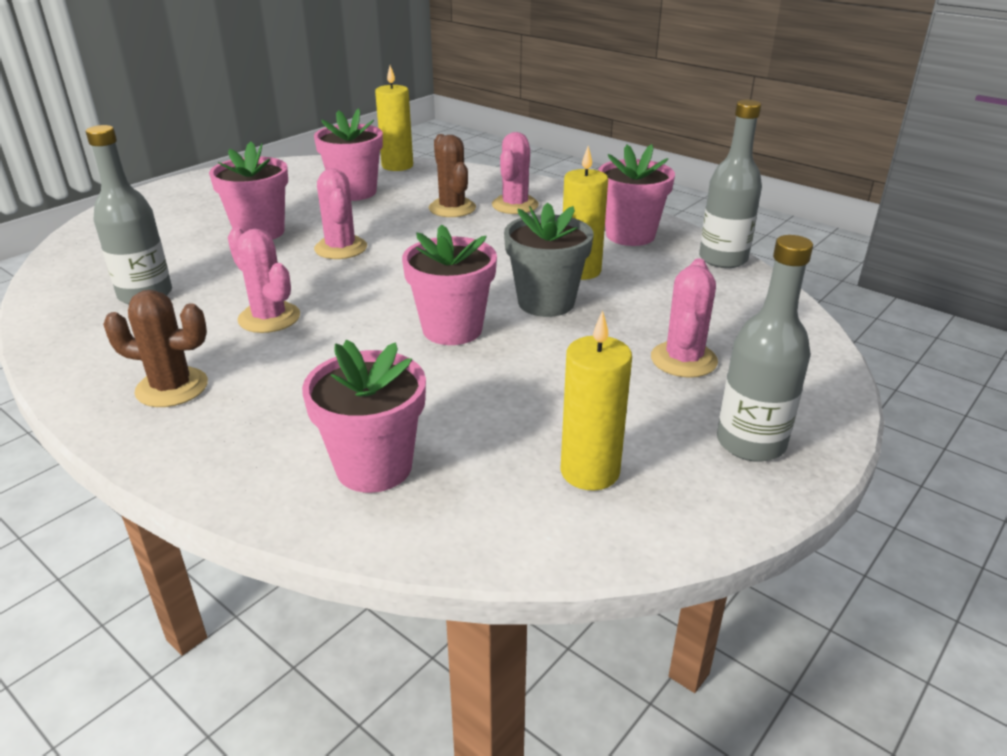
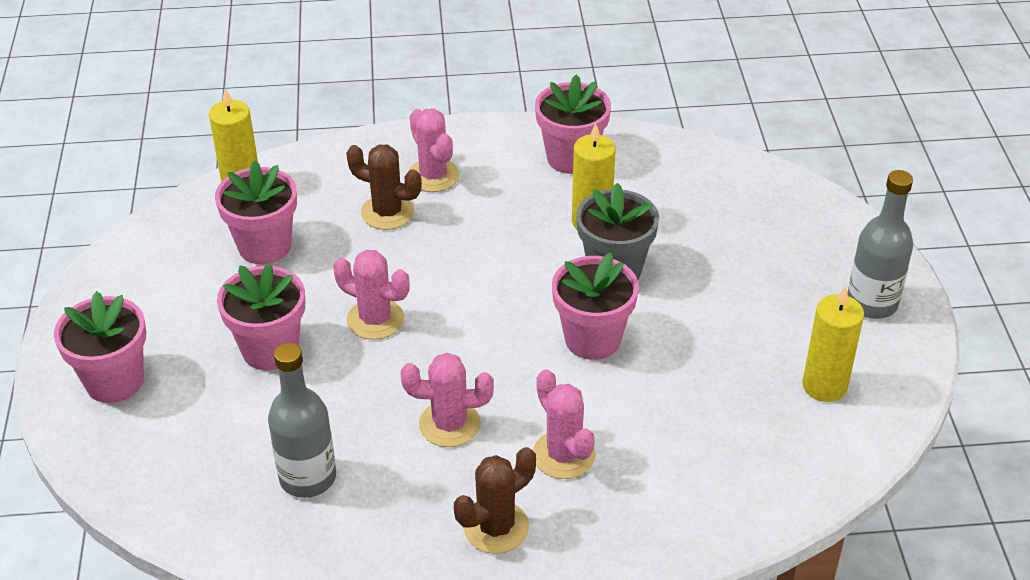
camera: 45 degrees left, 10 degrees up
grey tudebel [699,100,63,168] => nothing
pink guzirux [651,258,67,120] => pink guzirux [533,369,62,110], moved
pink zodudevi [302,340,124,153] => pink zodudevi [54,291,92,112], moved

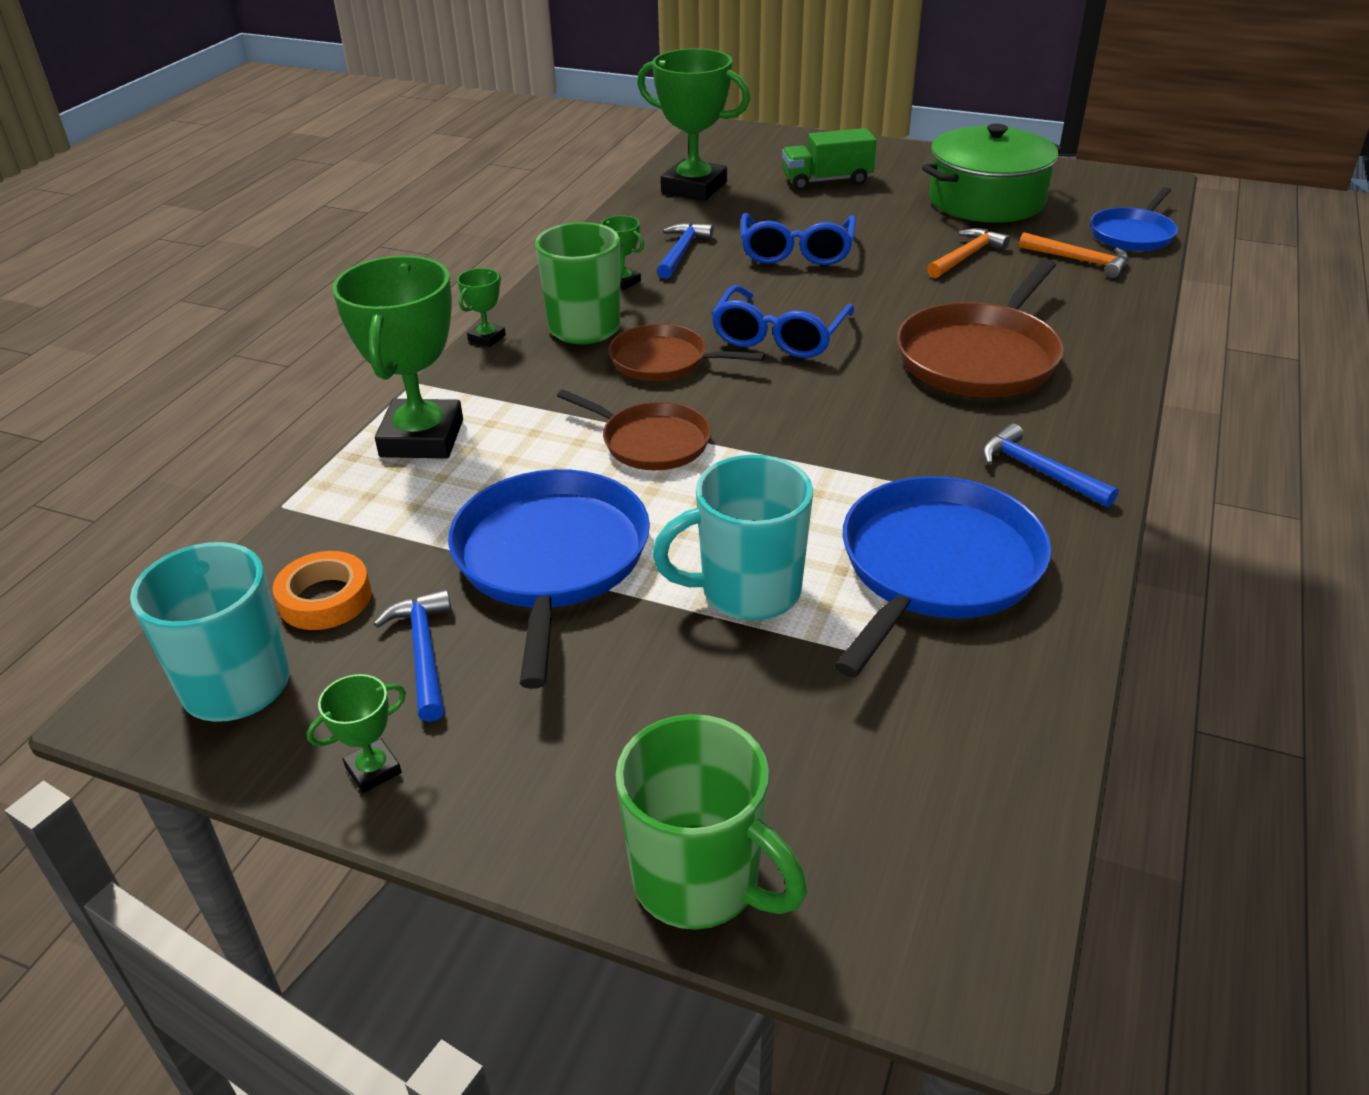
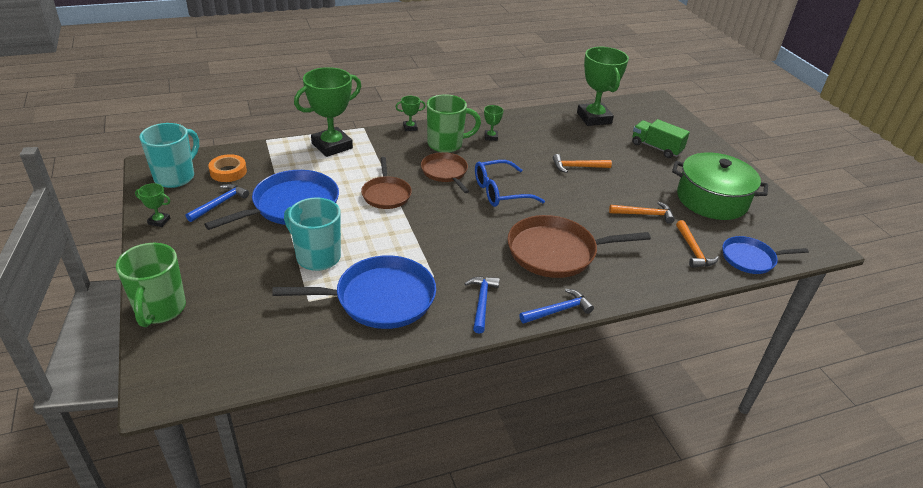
camera: 45 degrees right, 0 degrees up
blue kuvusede [741,213,115,52] => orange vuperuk [553,154,59,19]
blue vuperuk [657,223,57,56] => blue vuperuk [520,289,74,35], moved

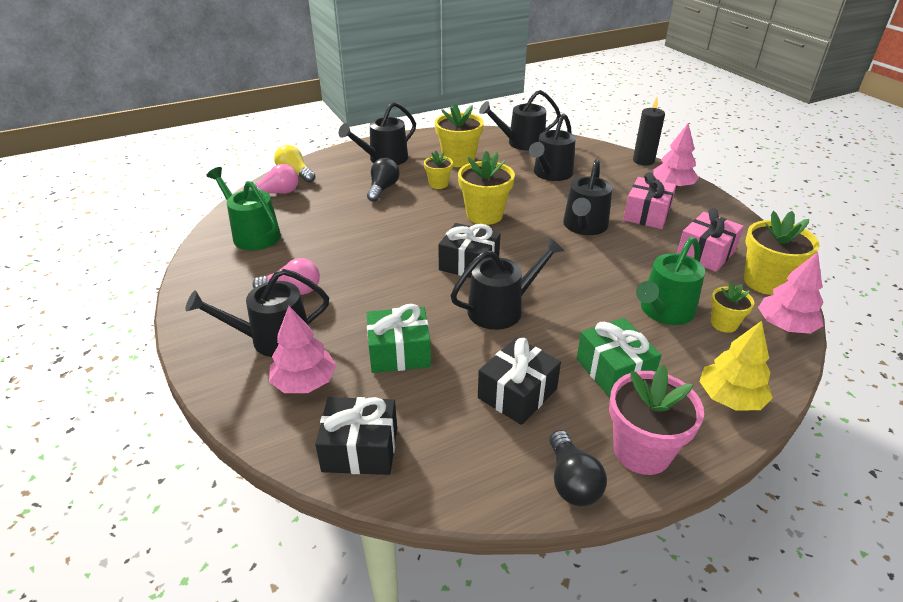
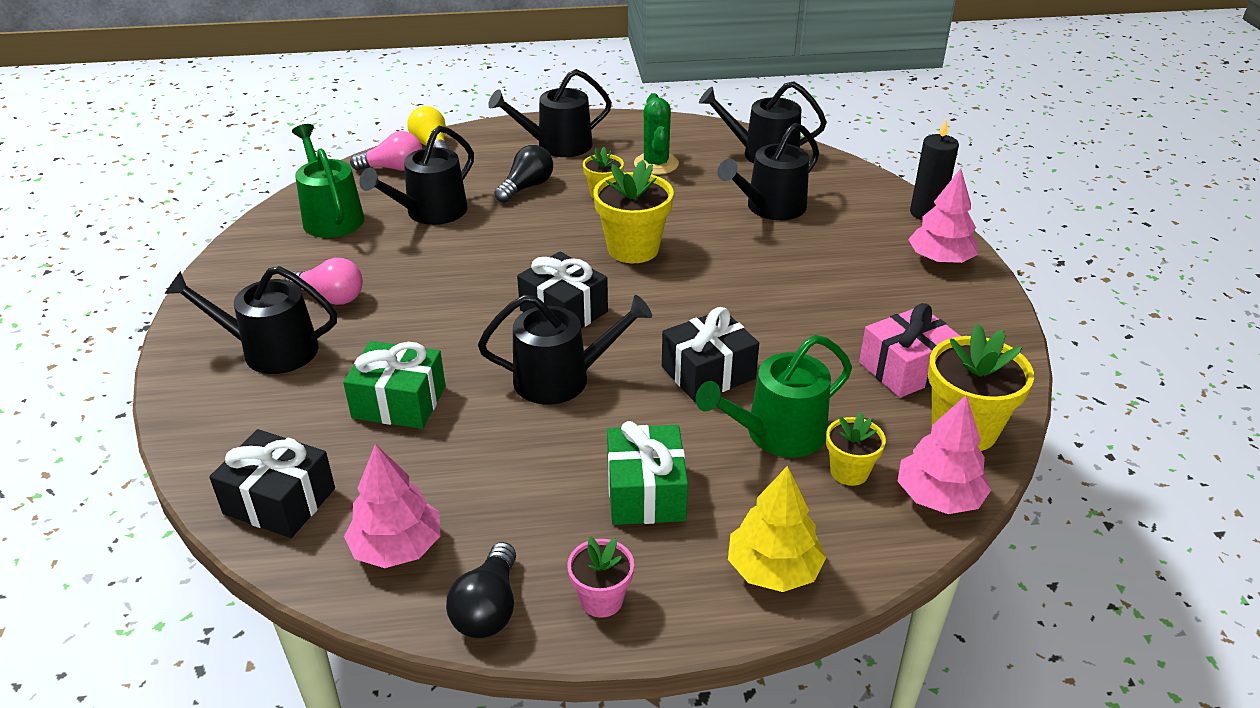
camera: 20 degrees right, 0 degrees up
yellow zodudevi [435,103,49,64] => green guzirux [634,93,45,82]
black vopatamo [563,159,49,76] => black vopatamo [359,126,115,99], moved
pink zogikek [623,172,53,57] => nothing
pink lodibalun [269,306,67,87] => pink lodibalun [344,444,96,124], moved
black zogikek [478,338,83,87] => black zogikek [662,307,97,95], moved
pink zodudevi [609,365,95,110] => pink zodudevi [567,537,67,81], x0.57

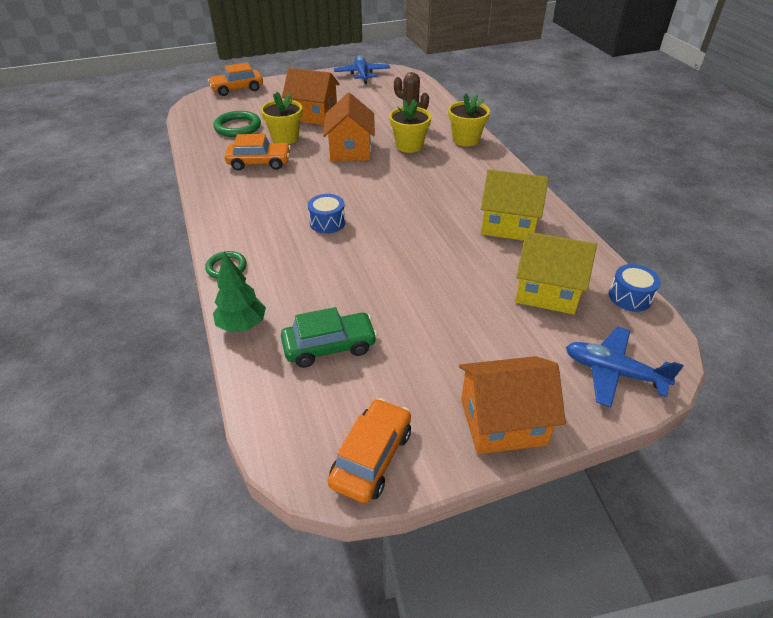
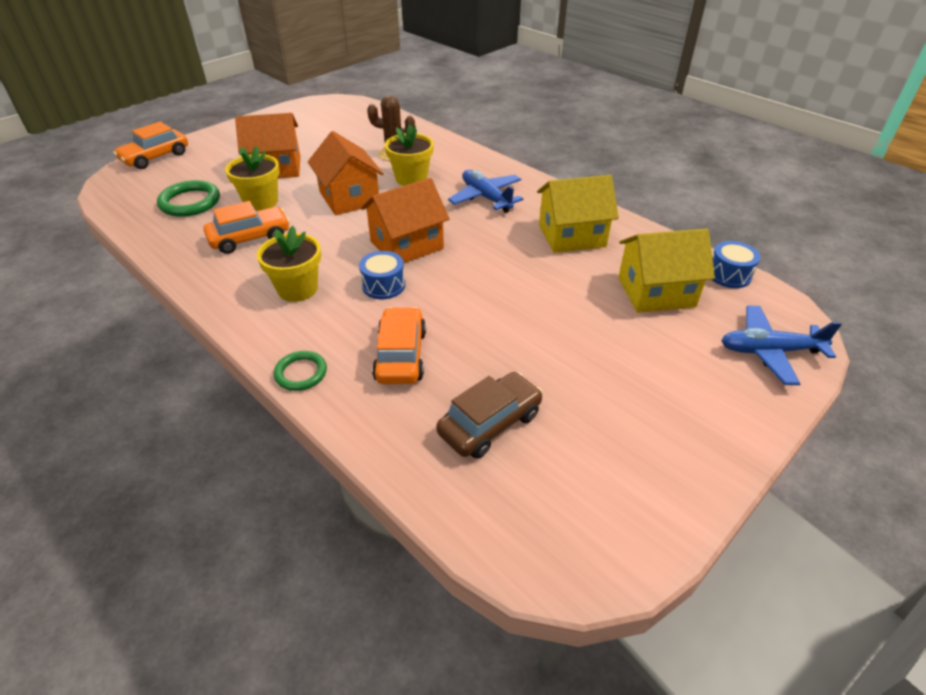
camera: 25 degrees left, 0 degrees up
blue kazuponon [334,55,56,29] => blue kazuponon [448,170,75,43], moved
yellow zodudevi [448,93,42,54] => yellow zodudevi [257,226,64,76], moved
green lodibalun [213,252,53,81] => nothing
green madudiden [281,307,96,61] => brown madudiden [436,372,107,87]
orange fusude [459,356,107,98] => orange fusude [361,178,88,85], moved
orange madudiden [328,398,83,105] => orange madudiden [372,307,54,77], moved

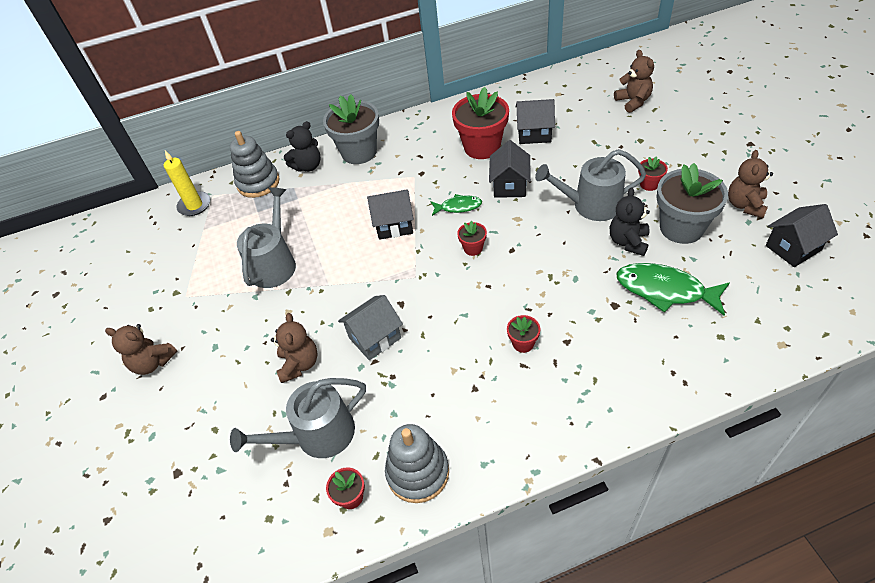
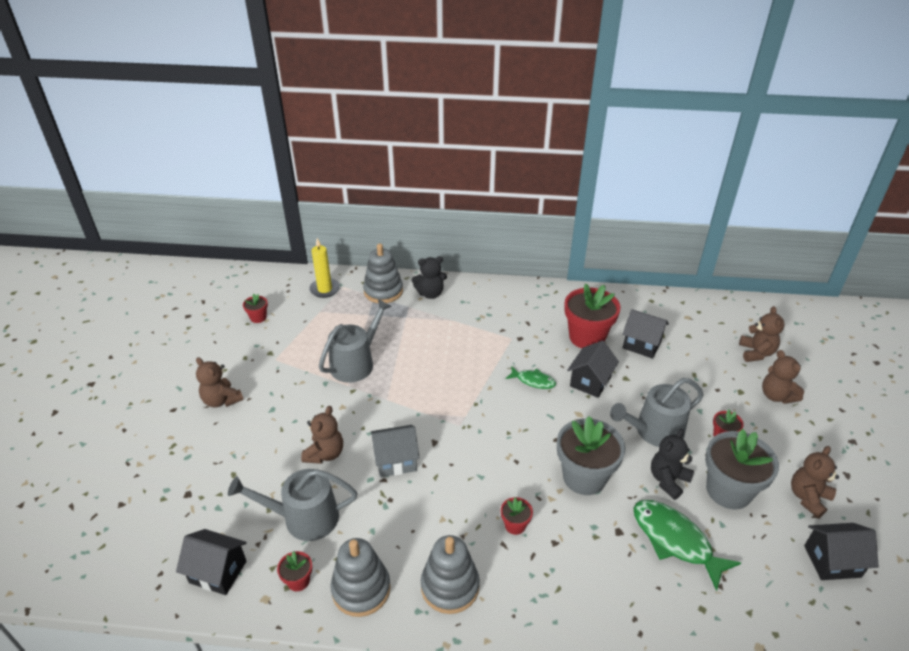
camera: 20 degrees right, 10 degrees down
grey zodudevi [323,95,56,69] => grey zodudevi [557,416,68,79], moved
grey vopatamo [535,149,111,72] => grey vopatamo [610,378,93,69], 45 degrees counterclockwise
black fusude [367,189,47,51] => black fusude [176,529,71,66], moved
red zodudevi [457,221,30,35] => red zodudevi [243,294,25,29], moved
nothing => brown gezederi [762,350,42,54]
nothing => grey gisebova [421,535,59,79]

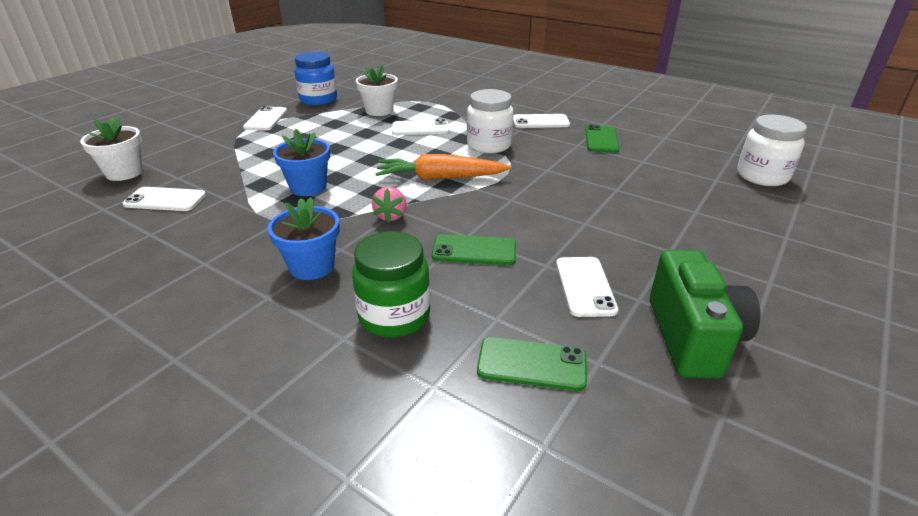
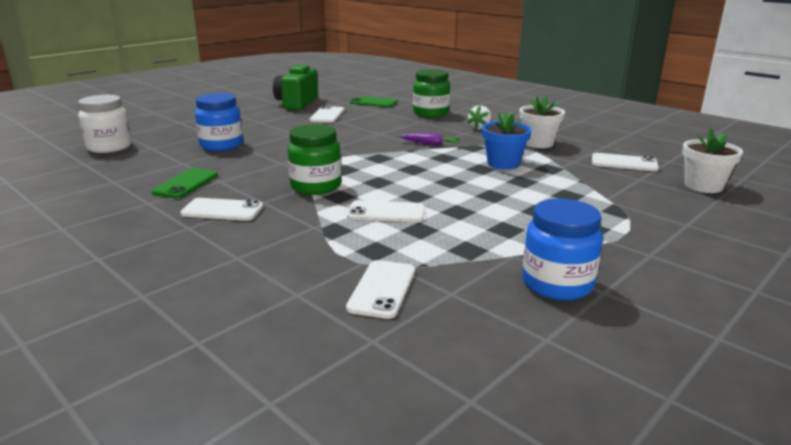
camera: 170 degrees left, 10 degrees down
white zodudevi [356,65,42,51] => white zodudevi [519,94,46,54], moved
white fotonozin [467,89,47,64] => green fotonozin [287,124,54,71]
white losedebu [243,106,44,24] => white losedebu [346,260,69,59], moved
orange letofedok [376,154,135,26] => nothing
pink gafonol [372,187,35,36] => purple letofedok [400,133,60,12]
blue zodudevi [268,197,72,83] => white gafonol [467,105,25,25]
green losedebu [432,234,84,31] => nothing
nothing => blue fotonozin [195,93,48,58]

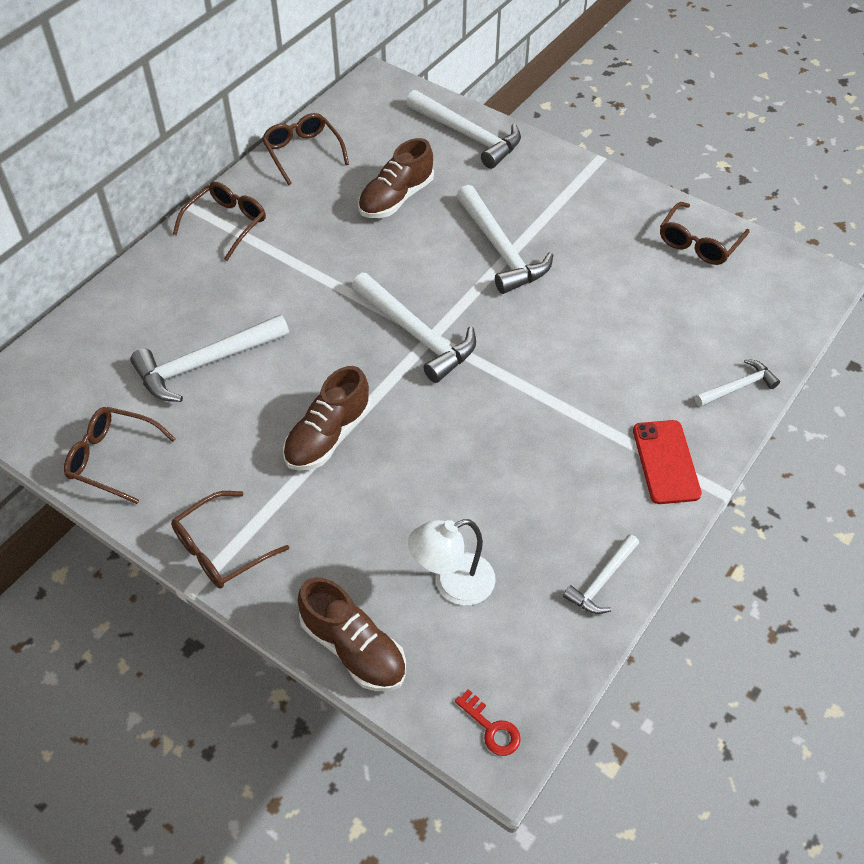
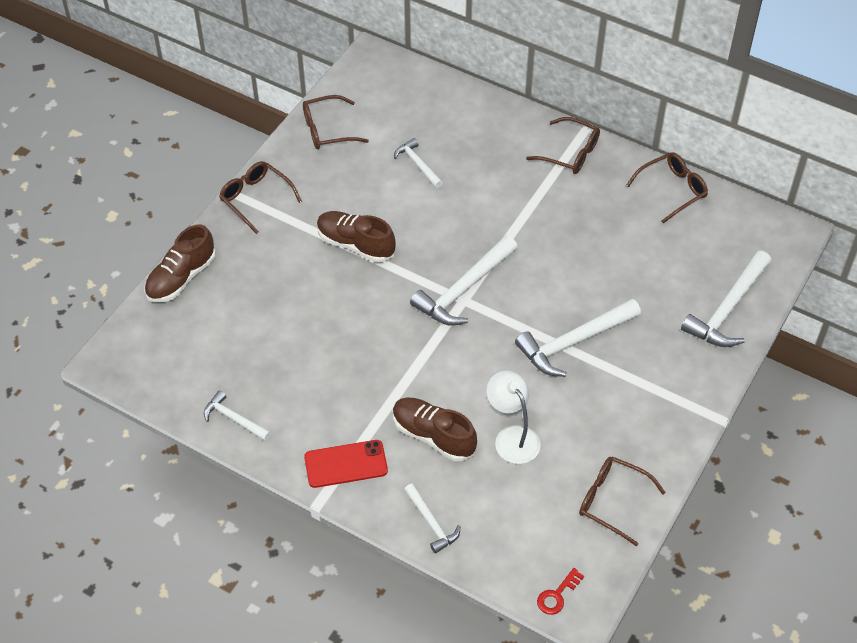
camera: 85 degrees right, 0 degrees up
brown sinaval [358,138,76,80] => brown sinaval [393,397,84,64], moved
white vuperuk [130,314,159,88] => white vuperuk [394,138,49,50], x0.55
brown kuvusede [64,407,112,97] => brown kuvusede [303,95,66,54], 120 degrees counterclockwise
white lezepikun [408,519,87,87] => white lezepikun [486,371,55,93], moved
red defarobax [455,689,66,67] => red defarobax [537,568,47,47], moved

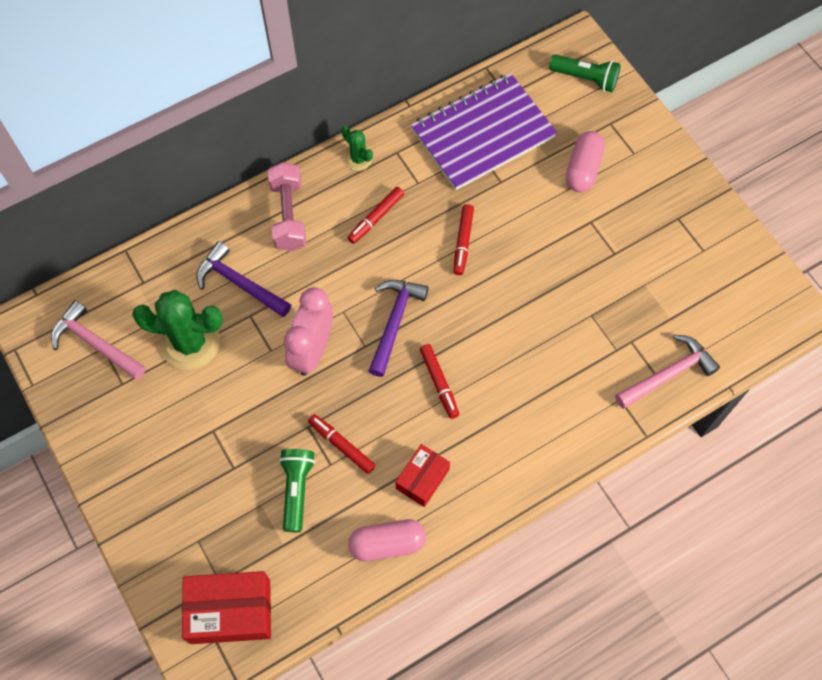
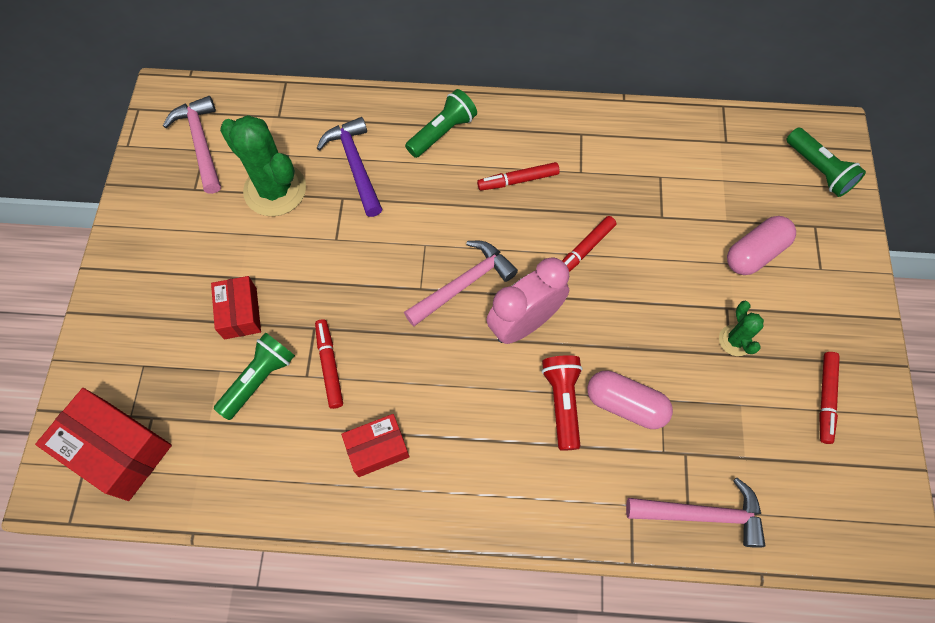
camera: 35 degrees right, 0 degrees up
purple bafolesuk [411,73,146,117] => nothing
green guzirux [341,126,32,45] => green guzirux [719,301,45,55], moved
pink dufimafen [268,162,38,89] => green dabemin [405,89,72,69]
purple vuperuk [369,280,60,97] => pink vuperuk [404,241,114,85]
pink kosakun [284,287,49,89] => pink kosakun [486,257,83,87], moved
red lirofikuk [420,344,39,75] => red lirofikuk [819,352,21,92], moved
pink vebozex [348,519,78,42] => pink vebozex [587,370,86,59], moved
nothing => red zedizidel [211,276,50,63]
nothing => red dabemin [542,355,41,96]

